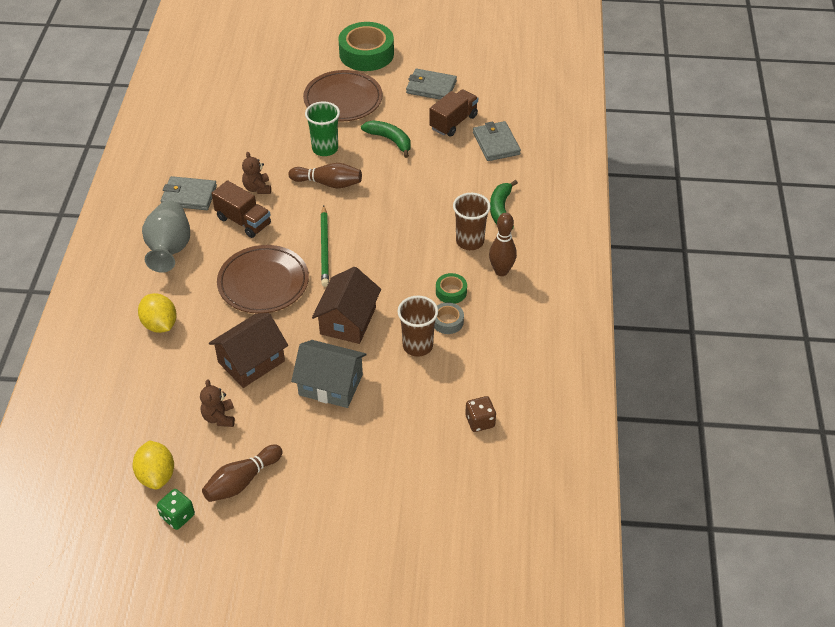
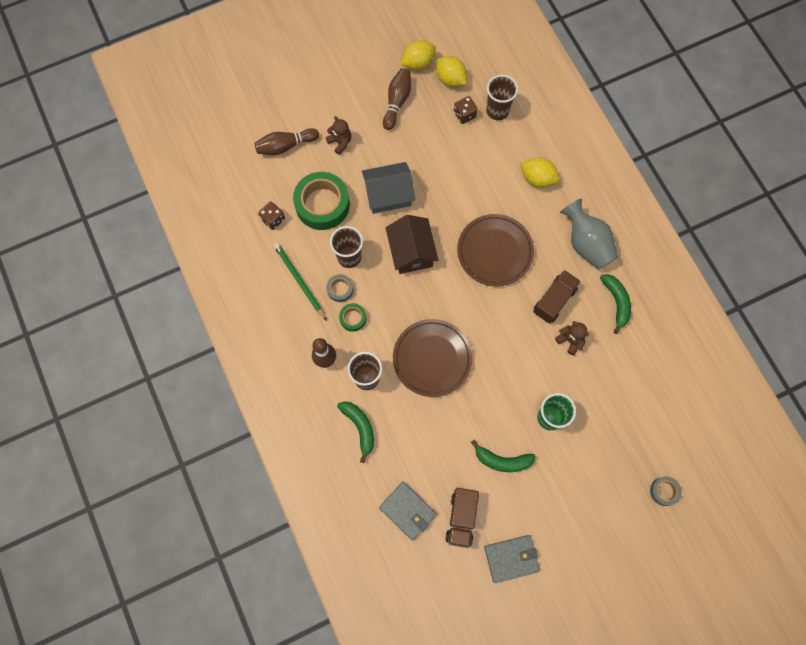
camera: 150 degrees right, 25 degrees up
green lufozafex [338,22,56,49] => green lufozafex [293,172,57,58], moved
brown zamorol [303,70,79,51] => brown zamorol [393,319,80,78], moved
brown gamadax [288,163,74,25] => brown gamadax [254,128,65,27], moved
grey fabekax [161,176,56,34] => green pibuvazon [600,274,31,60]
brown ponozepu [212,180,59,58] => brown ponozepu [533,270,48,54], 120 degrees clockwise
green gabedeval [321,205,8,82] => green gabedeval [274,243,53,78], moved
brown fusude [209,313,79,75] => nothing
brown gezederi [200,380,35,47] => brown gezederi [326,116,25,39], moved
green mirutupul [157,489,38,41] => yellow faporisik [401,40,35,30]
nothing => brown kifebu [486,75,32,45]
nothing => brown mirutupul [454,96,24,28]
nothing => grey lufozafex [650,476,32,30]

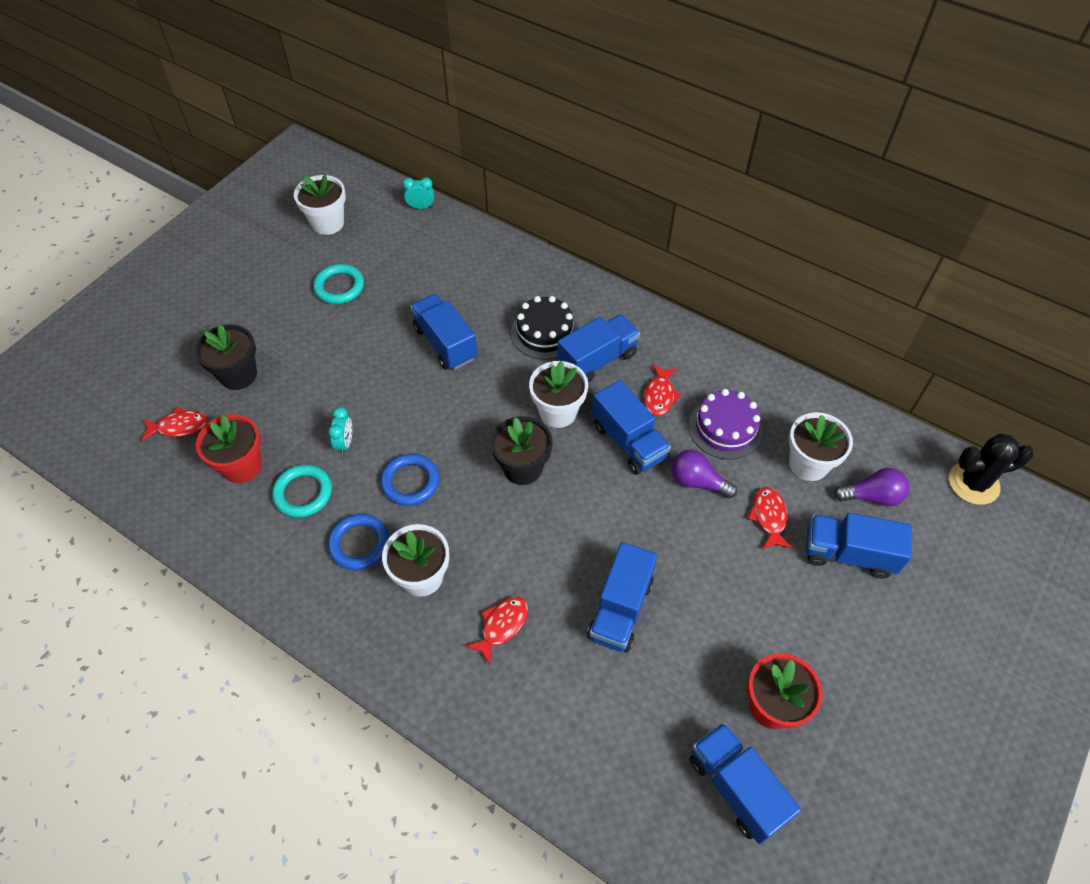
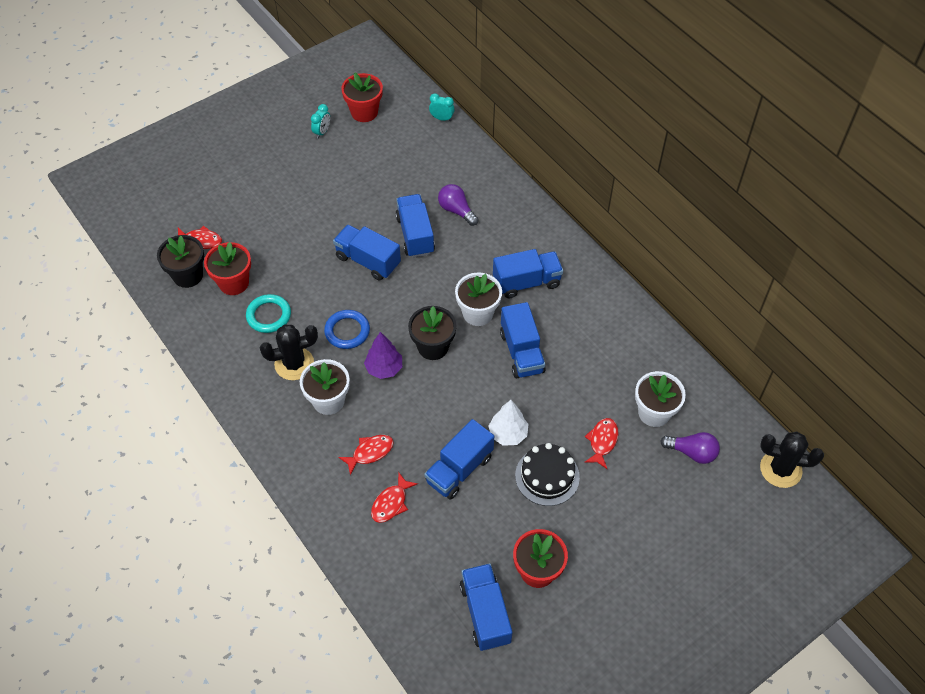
camera: 20 degrees right, 0 degrees up
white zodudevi [294,174,52,61] => red zodudevi [341,73,42,49]
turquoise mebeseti [313,264,51,40] => nothing
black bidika [511,296,68,64] => black bidika [515,443,65,63], moved
black zodudevi [195,324,62,66] => black zodudevi [157,235,47,53], moved
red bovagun [644,364,37,52] => red bovagun [371,472,47,51], moved
purple bidika [689,389,74,71] => nothing
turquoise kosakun [328,407,24,48] => turquoise kosakun [311,104,19,35], moved
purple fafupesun [671,450,66,49] => purple fafupesun [438,184,40,42], moved
blue ponozepu [806,513,106,66] => blue ponozepu [333,225,68,55], moved
blue mebeseti [328,514,61,56] => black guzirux [260,324,58,56]
nothing => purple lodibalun [364,332,38,47]
nothing => white lodibalun [489,400,40,46]

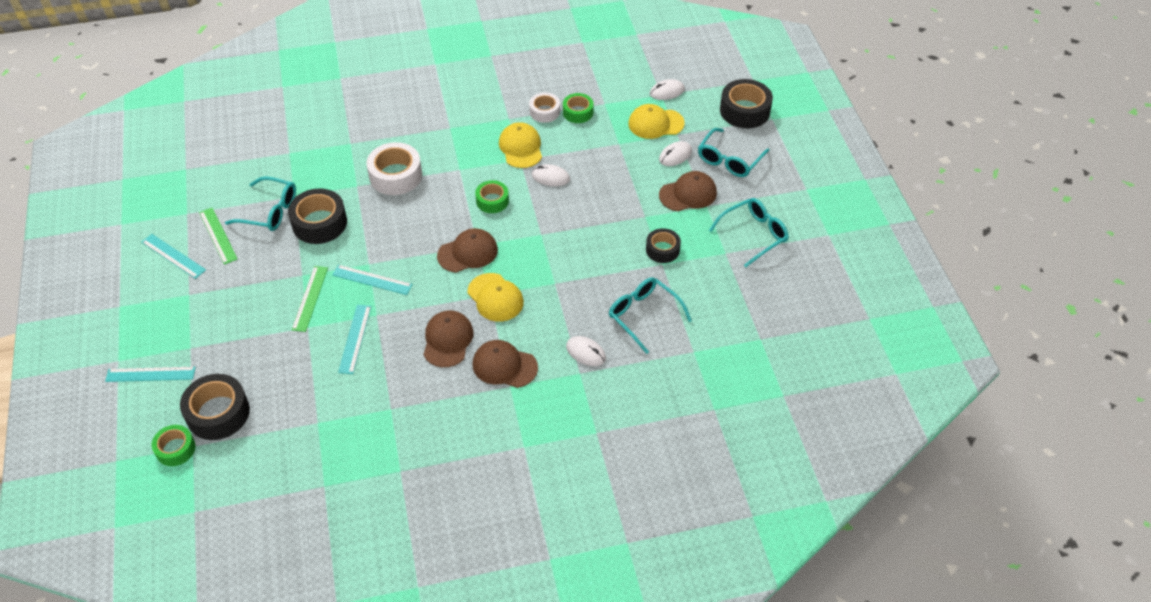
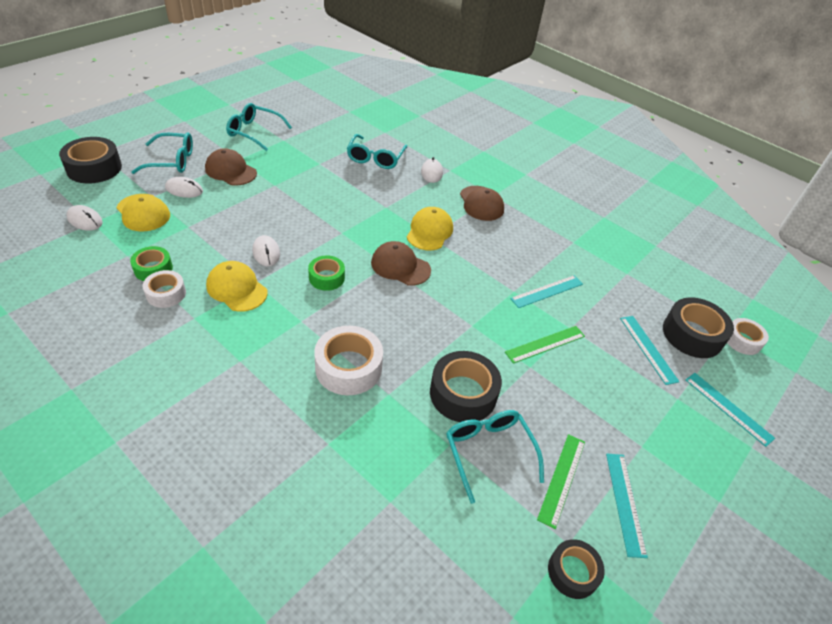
camera: 130 degrees left, 5 degrees down
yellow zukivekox [499,122,43,46] => yellow zukivekox [206,261,62,51], 90 degrees clockwise
black lufozafex [646,228,35,35] => black lufozafex [548,539,57,60], moved
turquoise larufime [332,265,81,30] => turquoise larufime [620,316,60,69], moved
brown zukivekox [423,311,51,56] => nothing
green lufozafex [151,425,45,41] => white lufozafex [727,318,42,37]

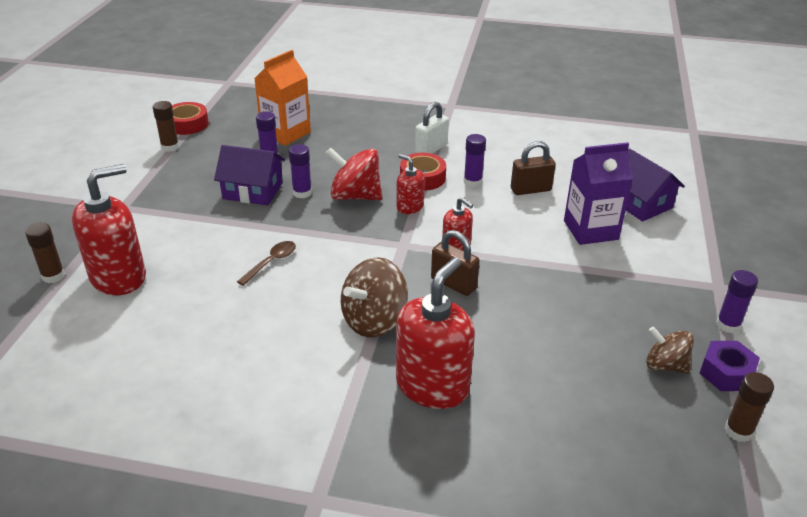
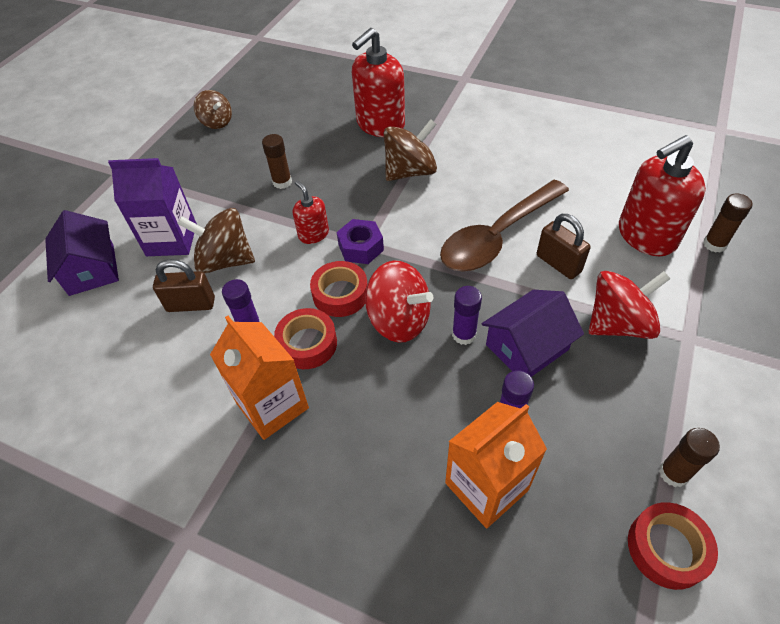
camera: 165 degrees left, 15 degrees up
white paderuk [415,102,34,52] => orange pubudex [210,316,99,124]
purple fusude [214,145,71,60] => purple fusude [481,290,103,87], 60 degrees counterclockwise
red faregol [396,154,29,60] => red lufozafex [310,261,58,56]
brown paderuk [431,230,49,66] => brown paderuk [537,214,54,65], moved
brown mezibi [237,241,59,45] => brown mezibi [440,180,129,91], x2.31
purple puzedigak [716,270,42,63] => nothing
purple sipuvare [699,341,61,50] => purple sipuvare [337,219,47,45], moved
brown puzedigak [725,372,49,70] => brown puzedigak [262,134,30,55], moved
nothing => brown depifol [177,208,78,65]
nothing => red depifol [589,271,82,68]

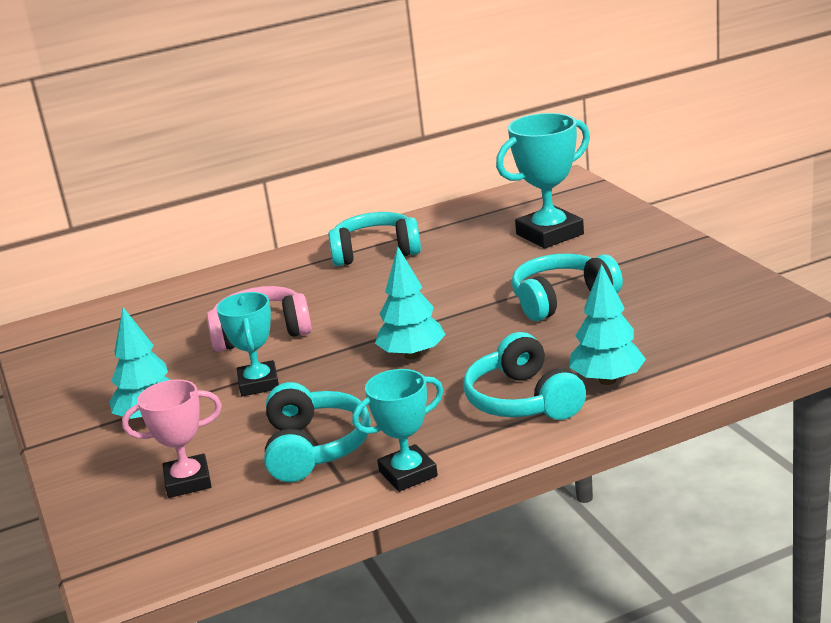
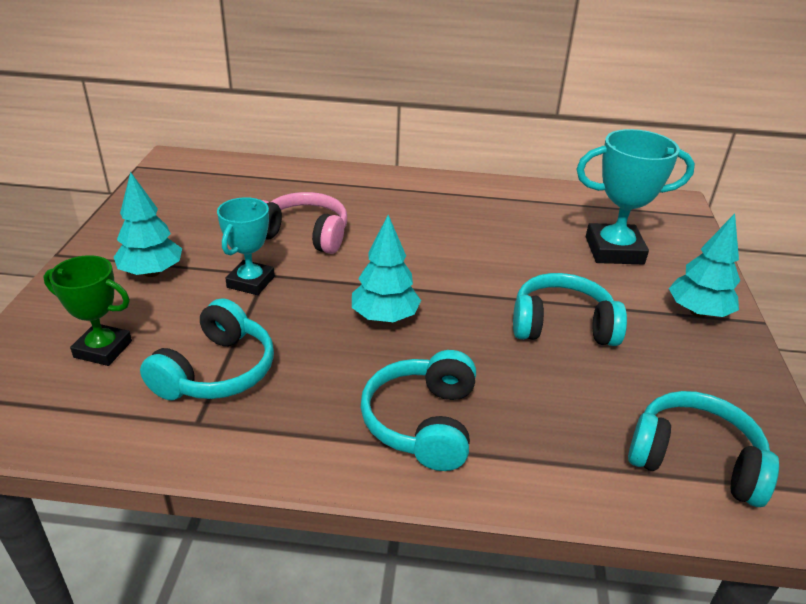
camera: 25 degrees right, 10 degrees up
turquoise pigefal [328,212,93,54] => turquoise pigefal [628,391,151,116], moved
turquoise lodibalun [569,264,77,121] => turquoise lodibalun [669,213,71,104], moved
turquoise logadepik [352,369,92,123] => nothing
pink logadepik [122,379,100,119] => green logadepik [44,255,88,111]

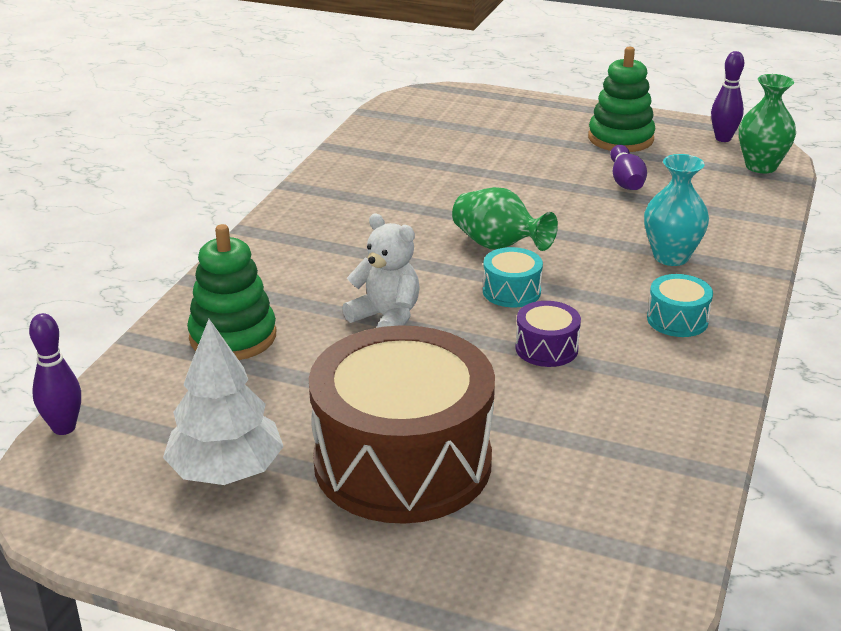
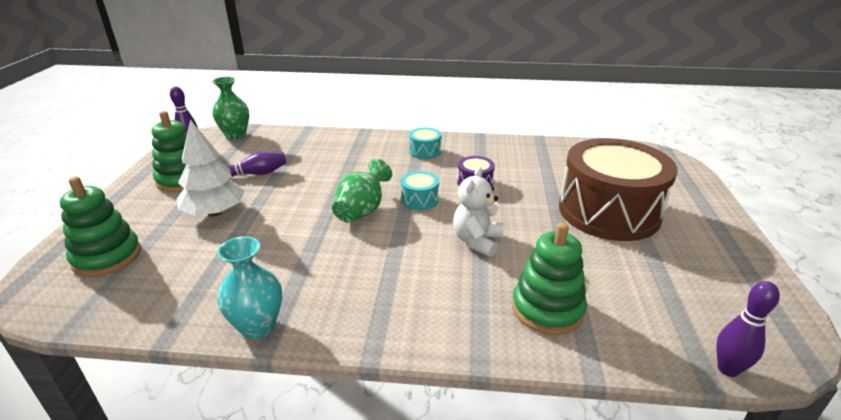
camera: 105 degrees left, 0 degrees up
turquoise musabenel [644,154,65,112] => turquoise musabenel [217,236,65,103], moved
white lodibalun [163,319,121,166] => white lodibalun [177,120,68,97], moved
nothing => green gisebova [60,177,81,100]

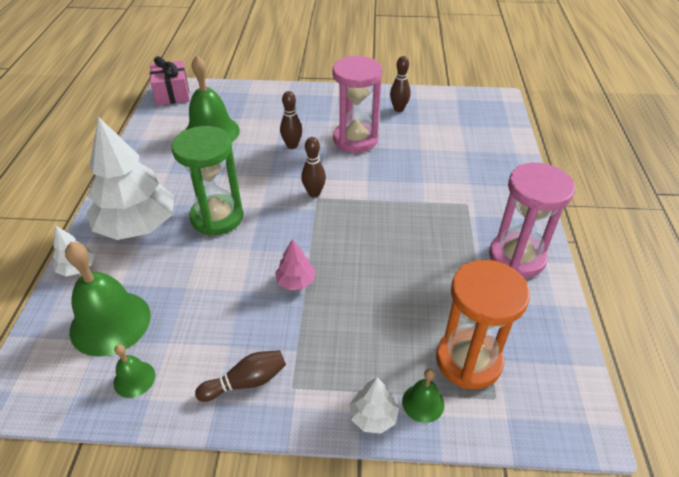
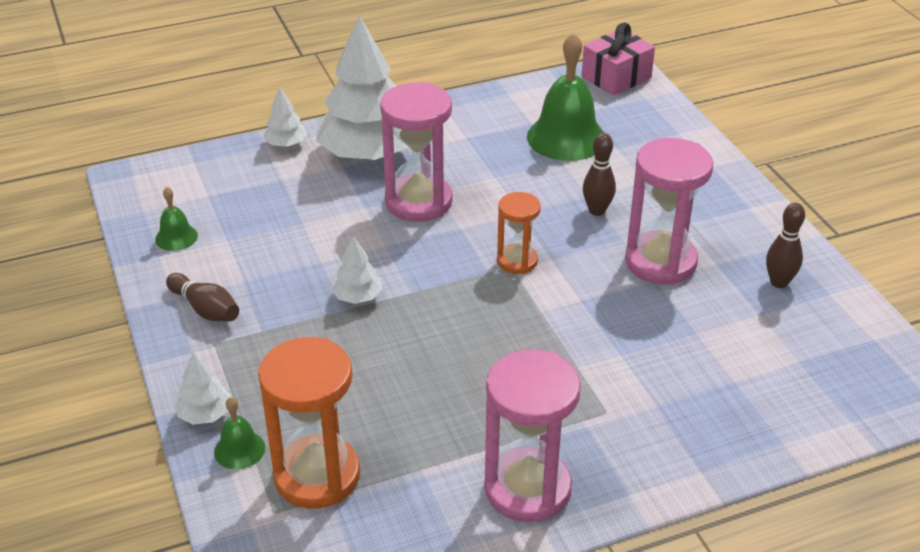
camera: 65 degrees right, 5 degrees down
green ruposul [172,126,71,110] => pink ruposul [380,82,73,140]
brown gamadax [301,137,25,60] => orange ruposul [497,192,44,82]
pink lodibalun [275,239,41,51] => white lodibalun [331,236,51,68]
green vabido [65,242,86,115] => nothing

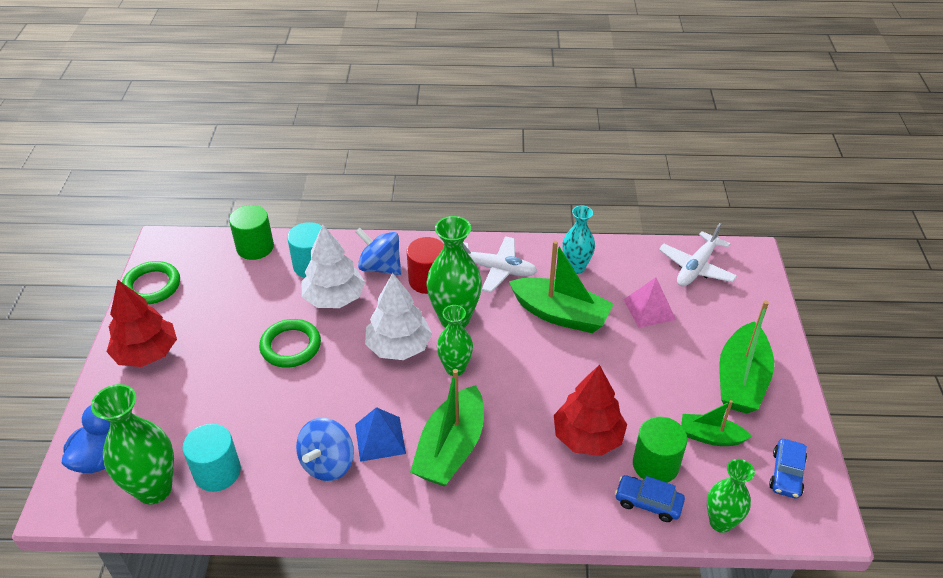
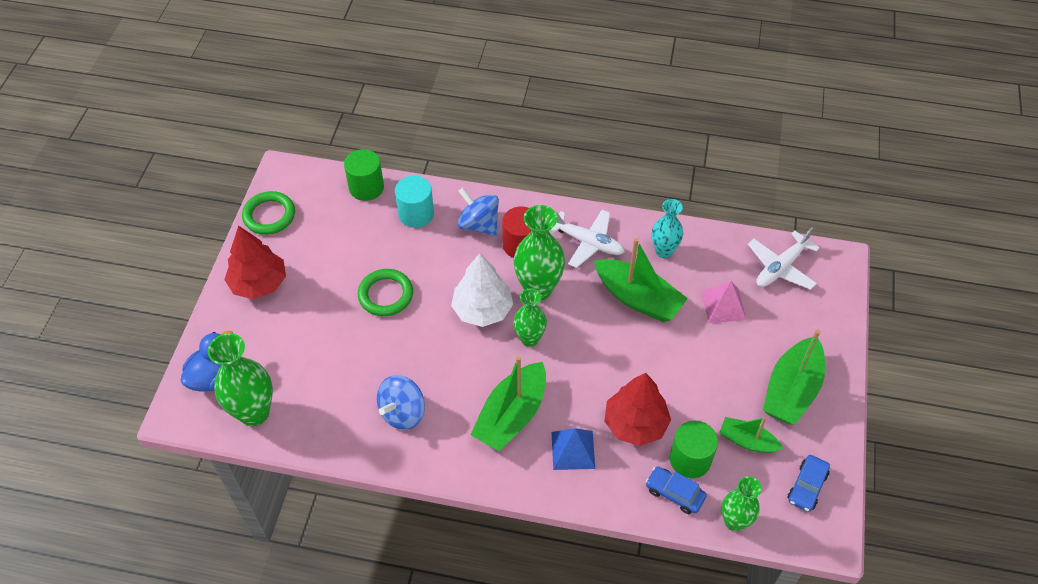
camera: 10 degrees right, 10 degrees up
white lodibalun [301,225,64,83] => nothing
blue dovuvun [355,407,51,55] => blue dovuvun [551,428,44,42], moved
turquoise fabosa [182,424,59,68] => nothing

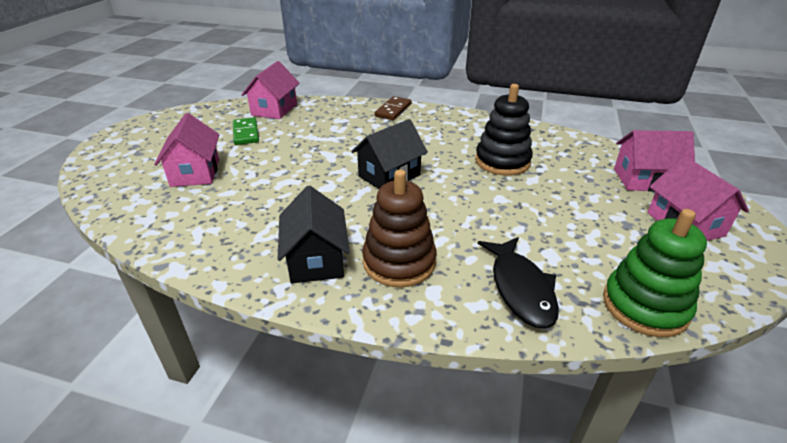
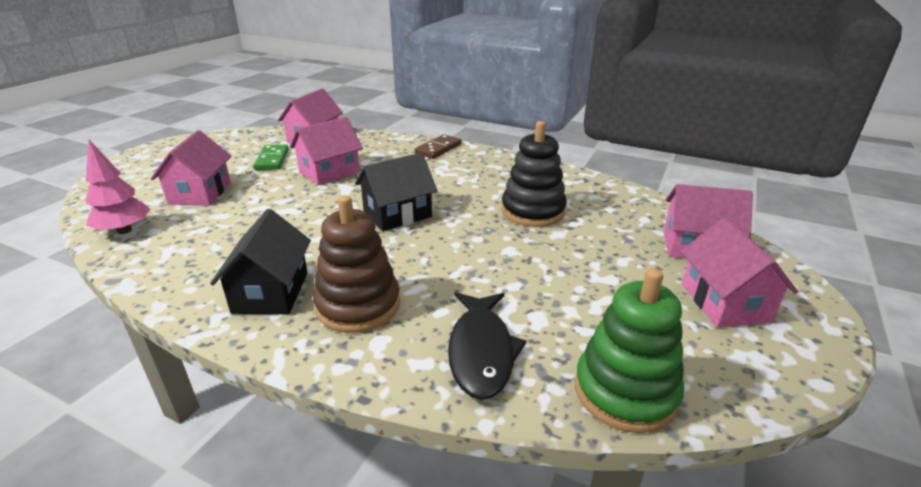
camera: 10 degrees right, 5 degrees down
nothing => pink fusude [290,117,73,68]
nothing => pink lodibalun [85,140,66,94]

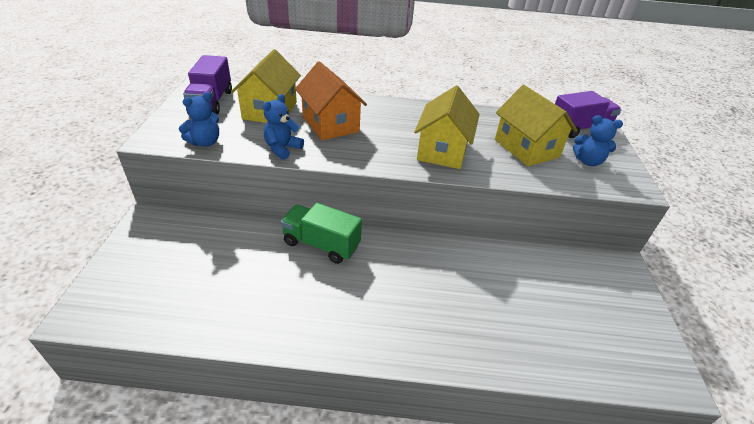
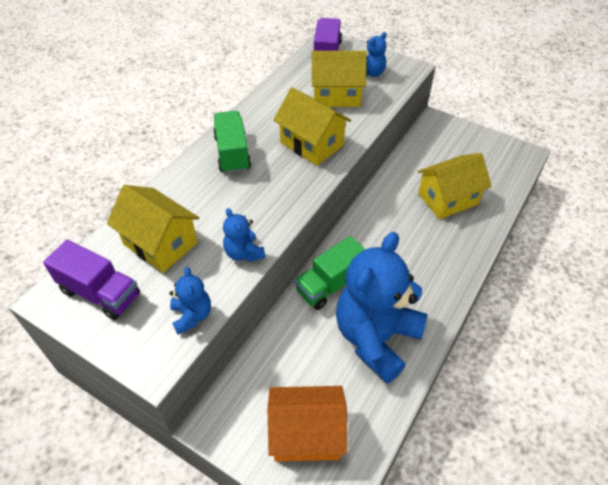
camera: 60 degrees left, 10 degrees up
orange fusude [295,61,72,79] => orange fusude [267,386,80,75], moved
nothing => green ponozepu [213,111,38,63]
nothing => yellow fusude [418,153,74,66]
nothing => blue gezederi [336,232,91,152]

